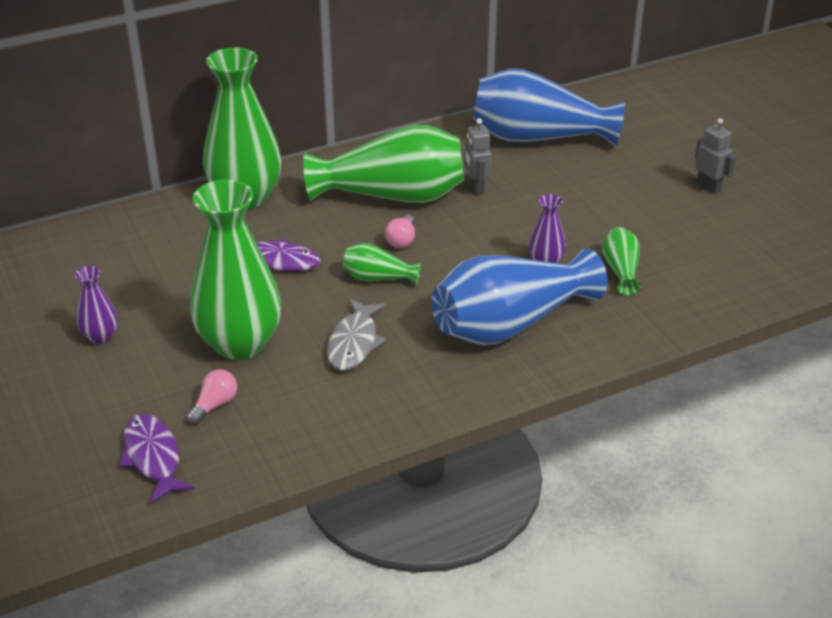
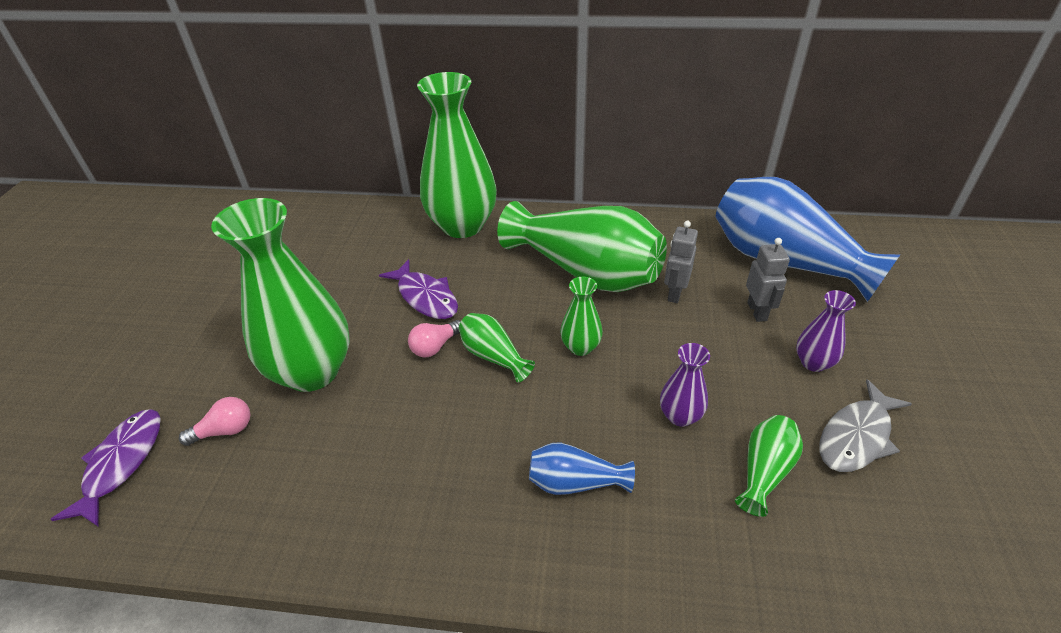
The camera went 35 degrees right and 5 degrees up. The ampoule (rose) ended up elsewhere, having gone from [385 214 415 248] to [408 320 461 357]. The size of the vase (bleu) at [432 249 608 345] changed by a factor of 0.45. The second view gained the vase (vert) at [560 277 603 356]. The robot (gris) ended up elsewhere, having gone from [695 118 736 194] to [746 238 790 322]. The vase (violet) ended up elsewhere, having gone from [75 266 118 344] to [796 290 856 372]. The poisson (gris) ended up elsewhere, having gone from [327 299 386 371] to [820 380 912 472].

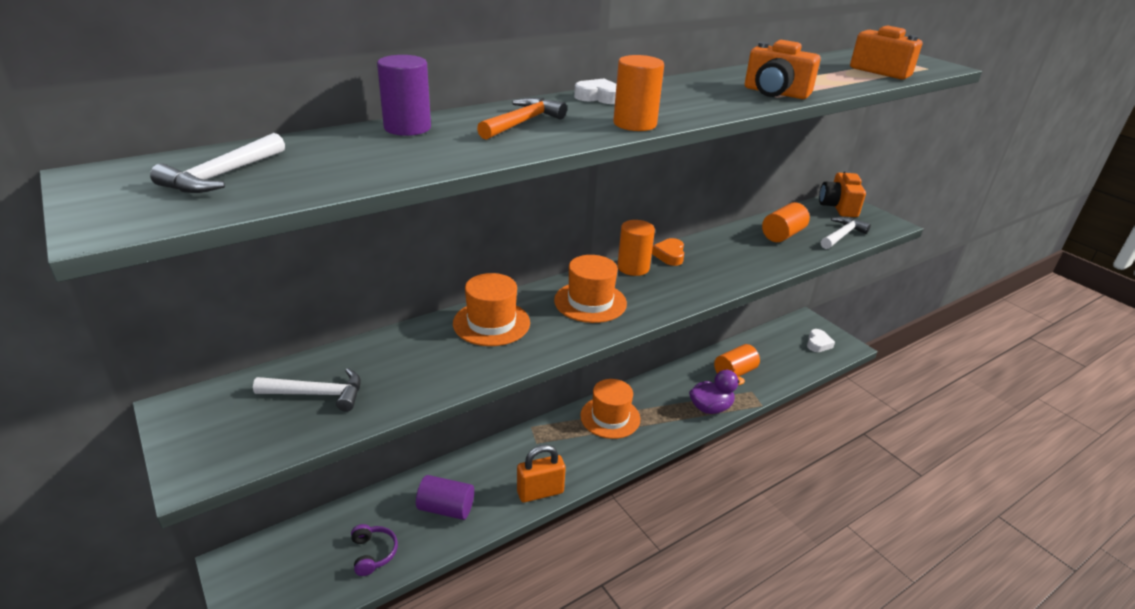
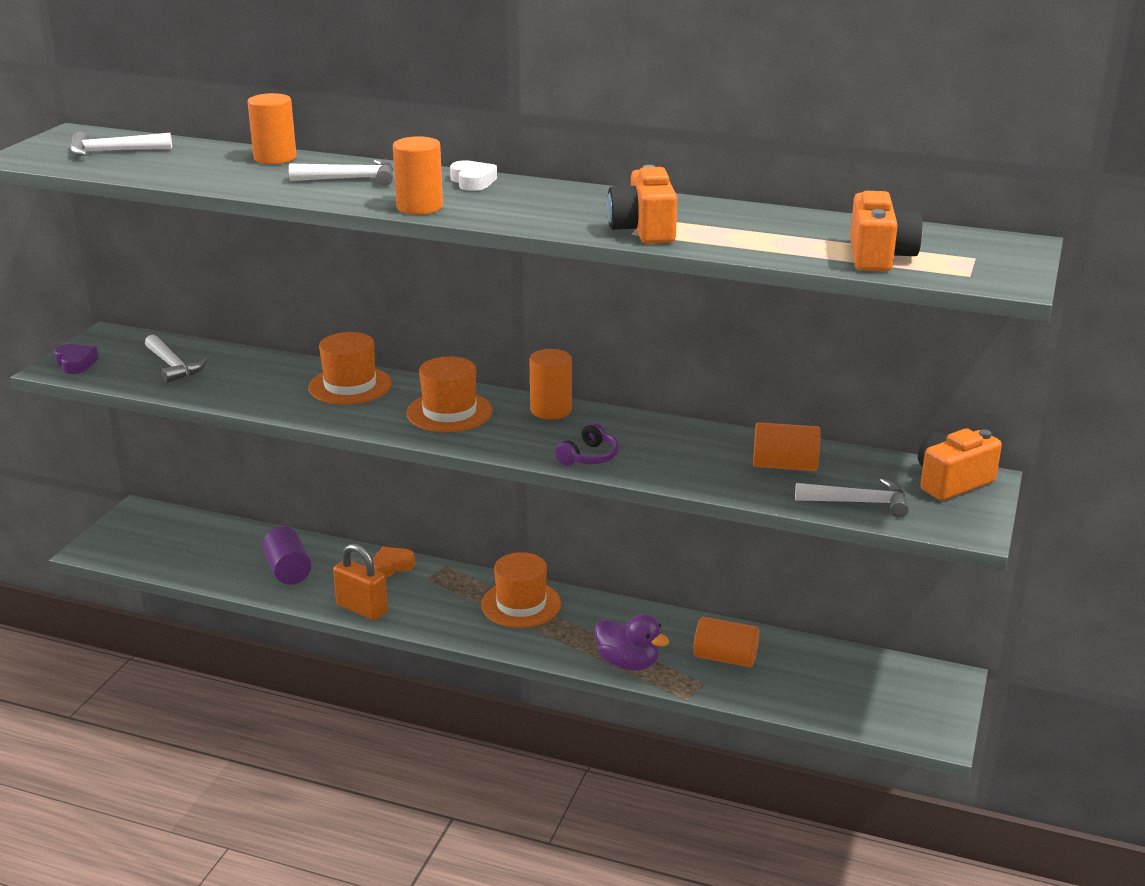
The camera went 55 degrees right and 5 degrees down. The second view gained the cœur (violet) at [54 344 98 374]. What was the cylindre (violet) at [377 55 431 136] turned into the cylindre (orange) at [247 93 297 164]. What was the marteau (orange) at [477 97 567 140] turned into the marteau (blanc) at [289 159 394 186]. The cœur (orange) ended up elsewhere, having gone from [652 238 684 266] to [373 547 415 577]. The casque audio (violet) ended up elsewhere, having gone from [351 524 398 576] to [555 423 619 466]. The second view lost the cœur (blanc) at [807 329 835 352].

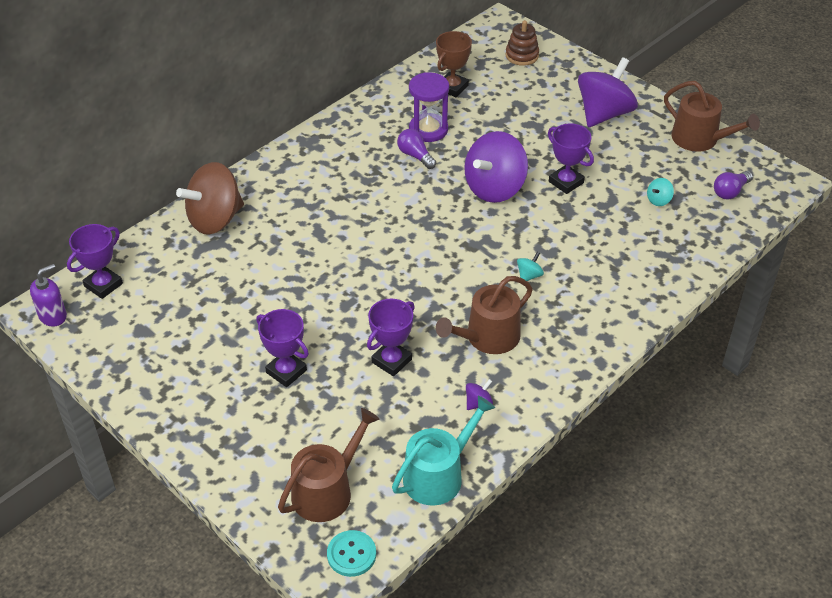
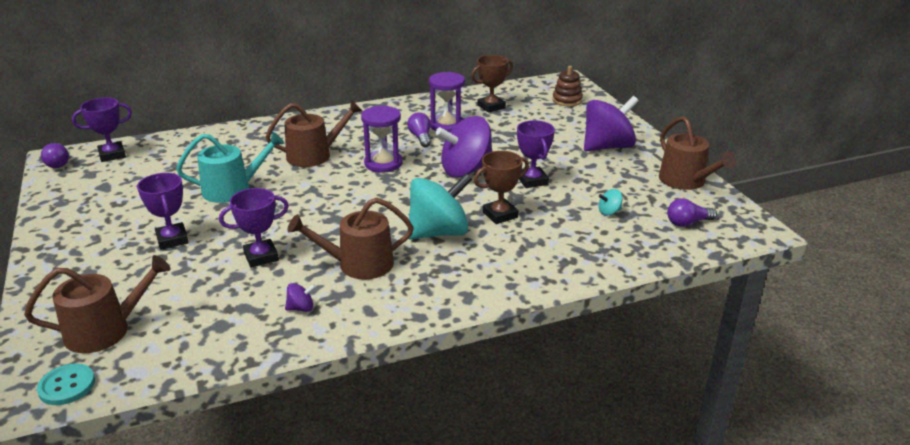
The camera went 25 degrees right and 15 degrees down. Where the distributeur de savon (violet) stood at [30 264 67 327], the ampoule (violet) came to stand at [41 143 69 168]. The arrosoir (turquoise) ended up elsewhere, having gone from [392 396 495 505] to [176 132 285 203]. The second view gained the arrosoir (marron) at [266 100 362 167]. The second view gained the sablier (violet) at [361 105 403 173]. The size of the toupie (turquoise) at [517 252 544 281] changed by a factor of 2.49. The second view gained the trophée (marron) at [474 151 529 224]. The second view lost the toupie (marron) at [176 162 244 235].

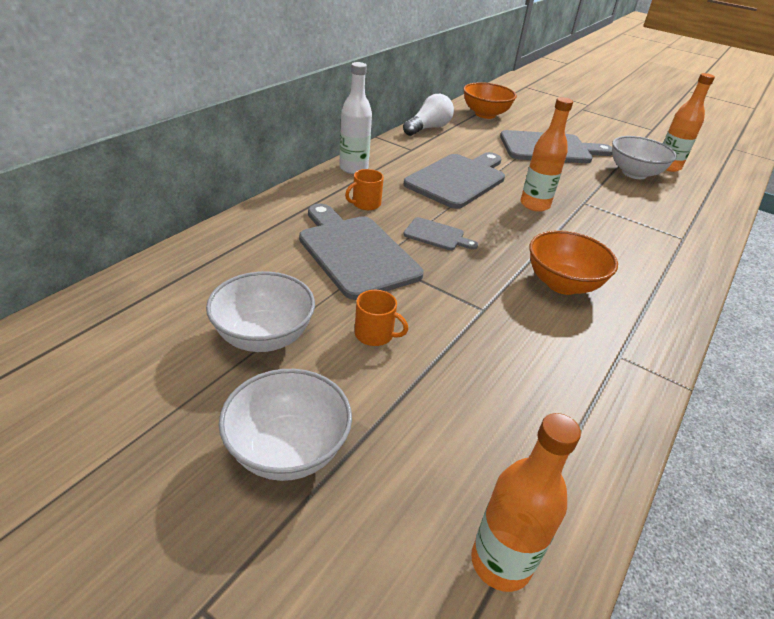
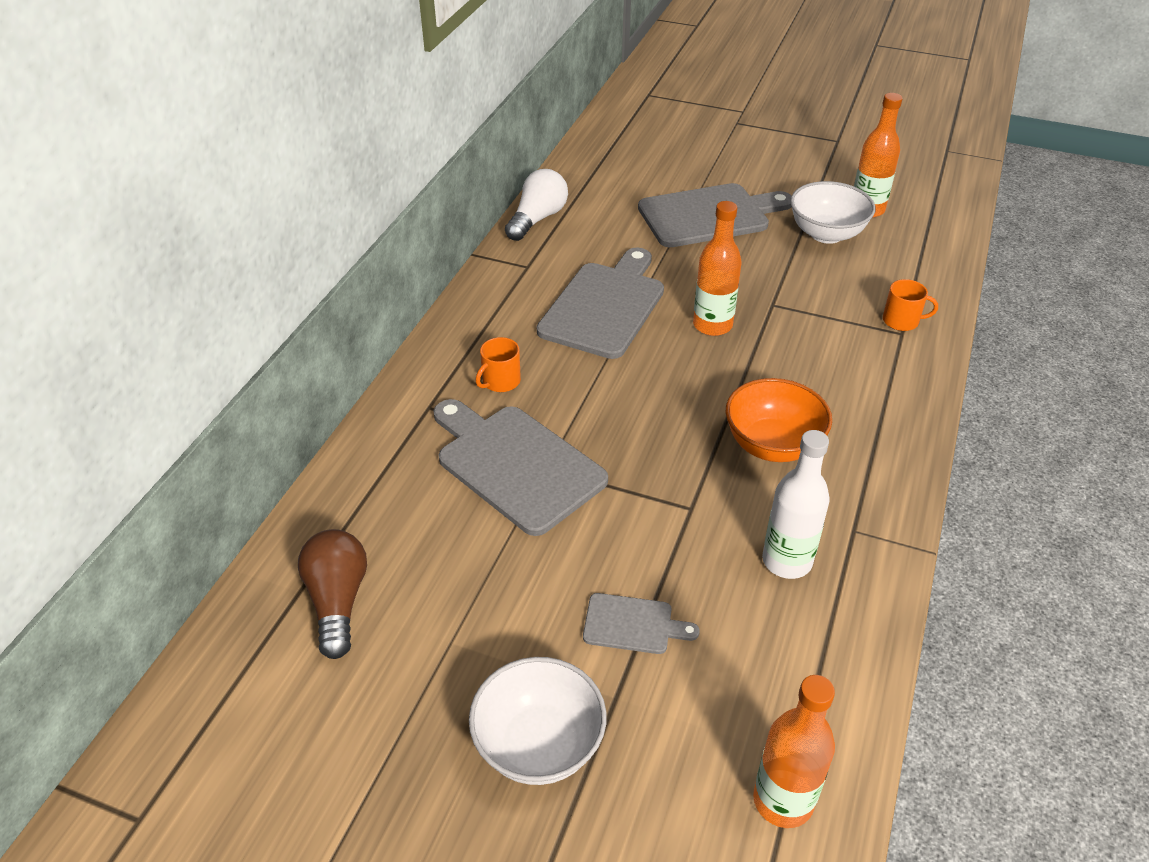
The camera went 10 degrees left and 5 degrees up. The second view gained the ampoule (marron) at [298 529 367 659]. The planche à découper (gris) ended up elsewhere, having gone from [403 217 478 250] to [583 593 700 654]. The bouteille (blanc) ended up elsewhere, having gone from [339 62 372 174] to [762 430 830 579]. The tasse (orange) ended up elsewhere, having gone from [355 290 408 346] to [883 279 938 331]. The second view lost the bol (blanc) at [206 271 315 352]. The second view lost the bol (orange) at [463 82 517 119].

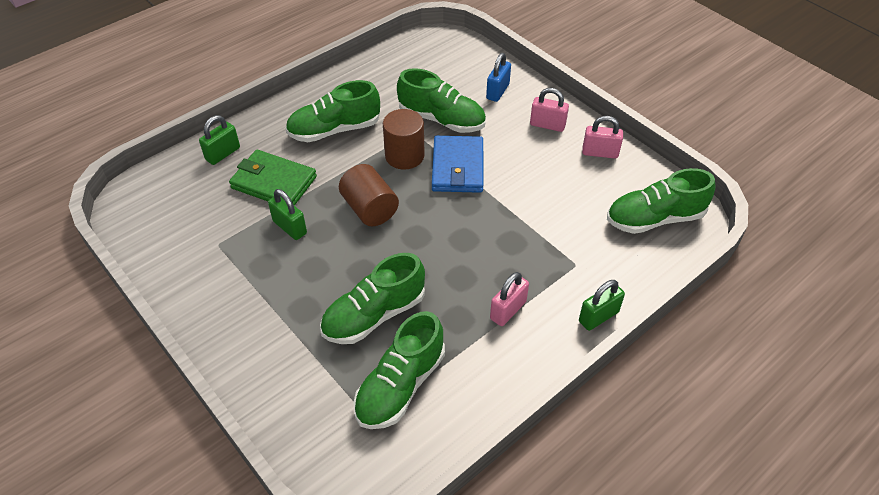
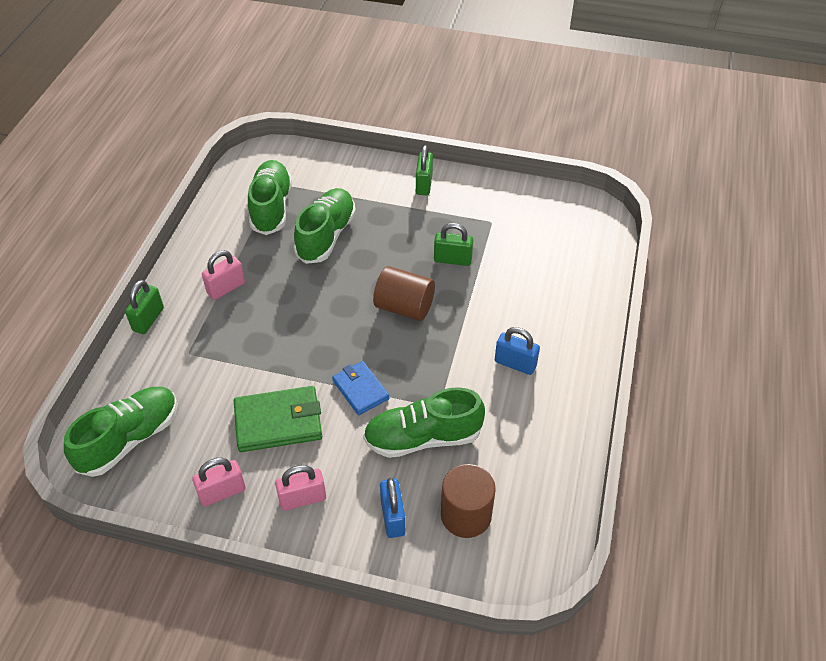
The camera went 145 degrees right and 0 degrees up. The cadenas (rose) at [490 272 529 326] ended up facing another way, 45 degrees clockwise from before. The portefeuille (vert) ended up elsewhere, having gone from [229 150 317 206] to [234 386 322 452]. The size of the portefeuille (bleu) at [432 136 484 193] changed by a factor of 0.64. The cadenas (vert) ended up elsewhere, having gone from [199 115 240 165] to [416 145 433 195]. The cylindre (marron) ended up elsewhere, having gone from [383 109 425 170] to [441 464 496 538]. Where the chaussure (vert) stood at [285 80 380 142], the cadenas (bleu) came to stand at [495 327 540 375].

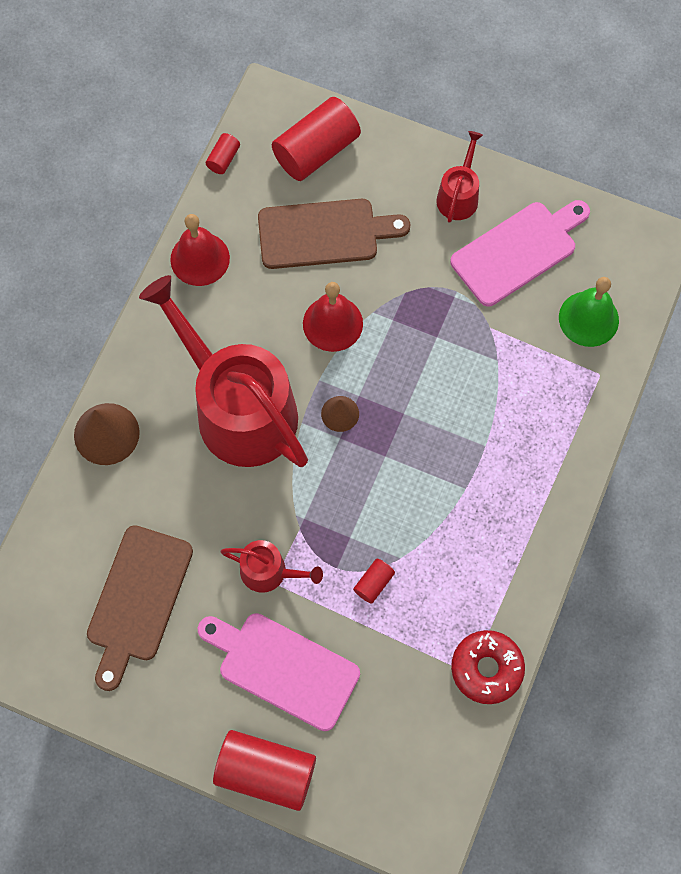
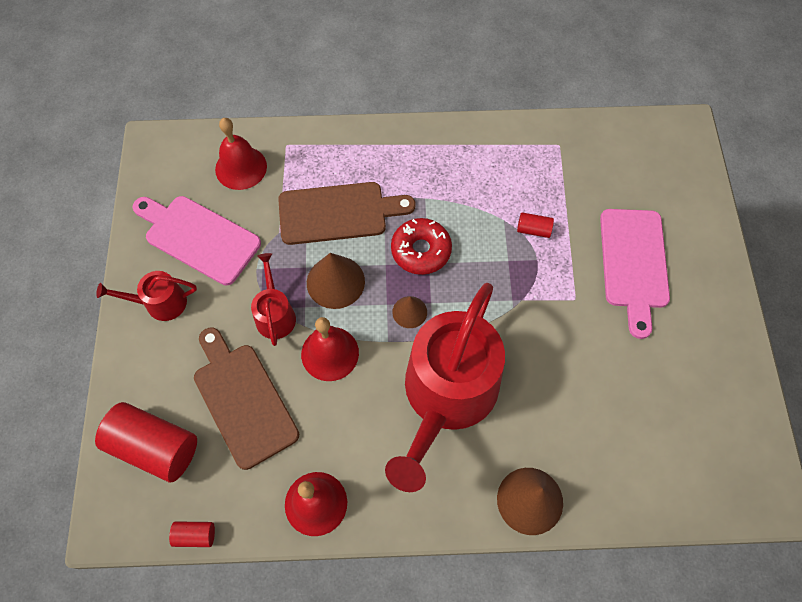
The camera went 115 degrees left and 5 degrees down. What was the cloche (vert) at [559 277 619 347] turned into the cloche (rouge) at [215 118 267 190]. The arrosoir (rouge) ended up elsewhere, having gone from [221 540 323 593] to [251 253 296 346]. The planche à découper (marron) ended up elsewhere, having gone from [87 525 193 691] to [278 182 416 245]. The second view gained the cône (marron) at [307 253 365 309]. The beignet (rouge) ended up elsewhere, having gone from [451 630 525 704] to [391 218 452 275]. The second view lost the cylindre (rouge) at [213 730 316 811].

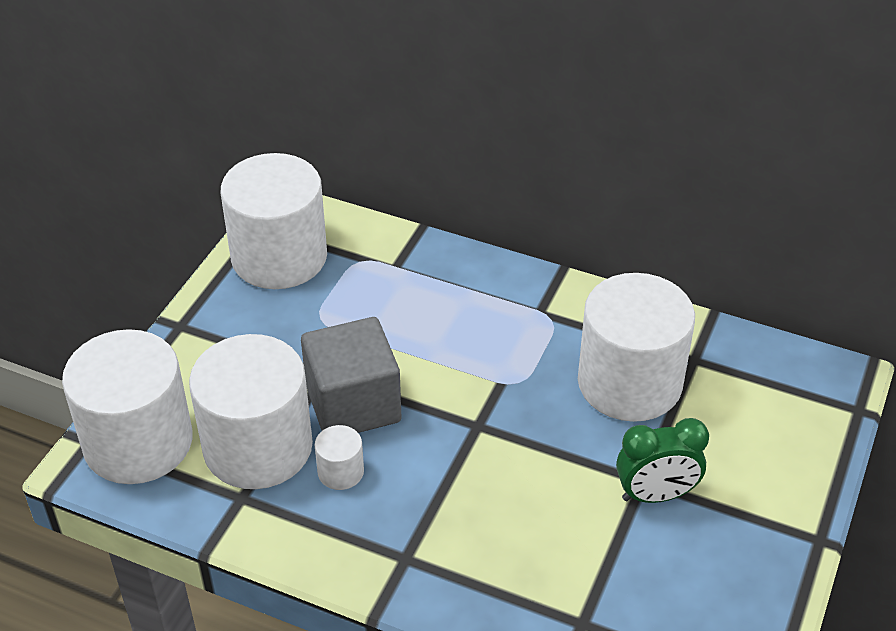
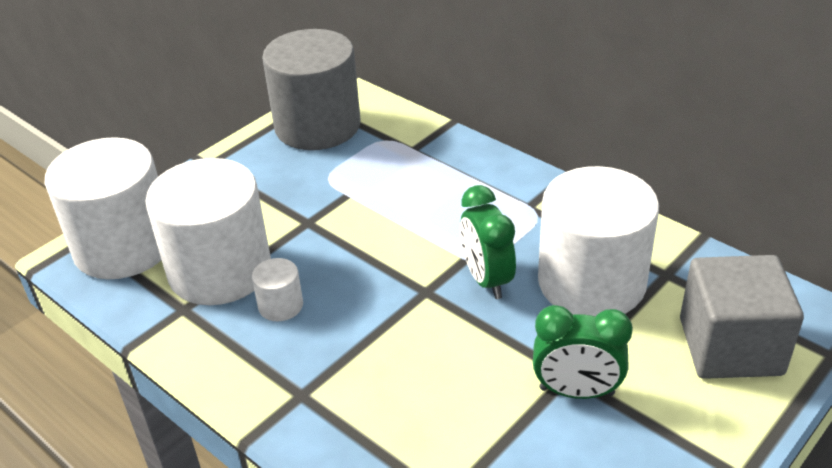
The camera went 20 degrees right and 5 degrees down. What was the cylindre (blanc) at [221 153 327 289] turned into the cylindre (gris) at [262 29 360 150]. The second view gained the réveil (vert) at [460 185 516 299]. The cube (gris) ended up elsewhere, having gone from [301 317 401 433] to [680 255 804 379].

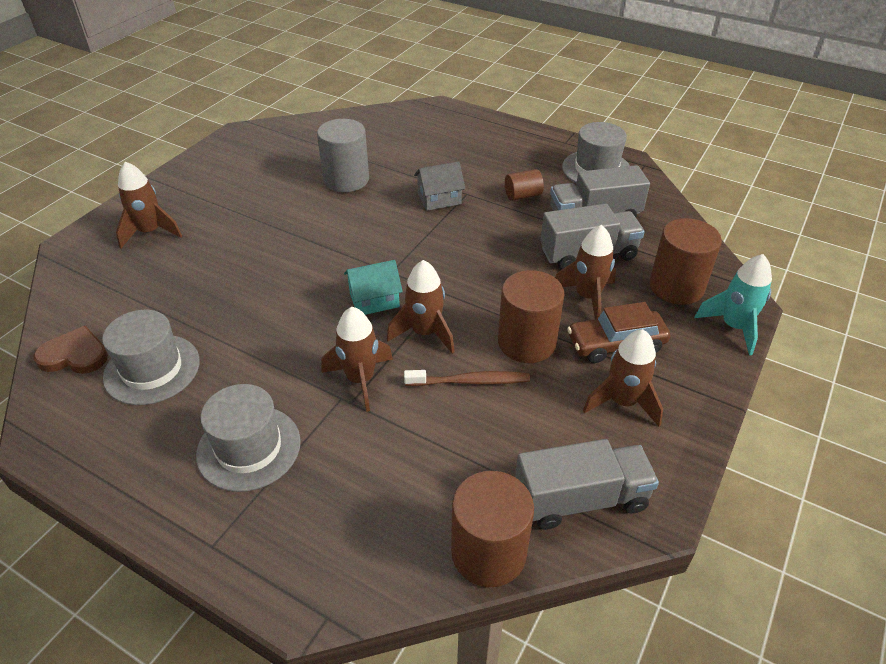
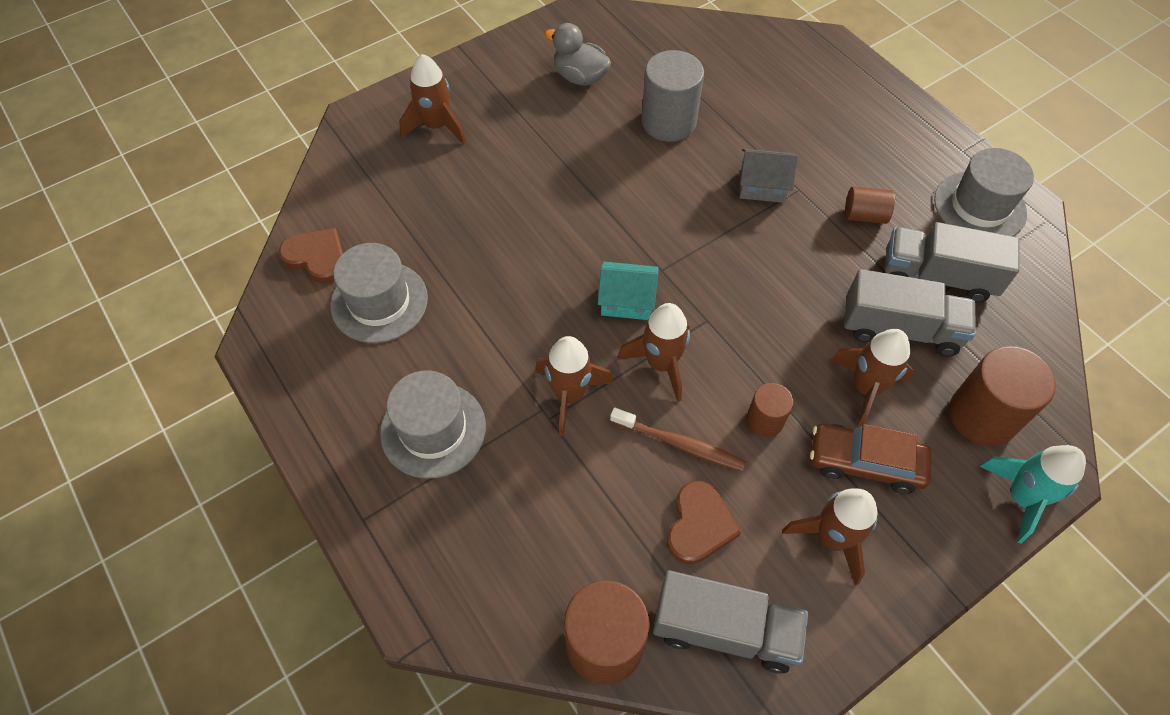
The camera went 25 degrees right and 15 degrees up. The second view gained the canard (gris) at [545 23 611 86]. The second view gained the cœur (marron) at [667 480 741 564]. The size of the cylindre (marron) at [498 270 565 363] changed by a factor of 0.55.

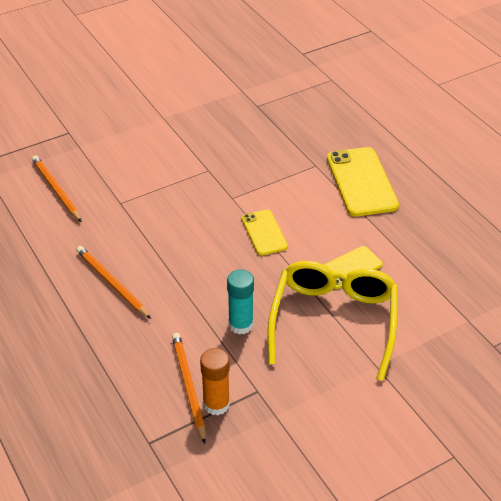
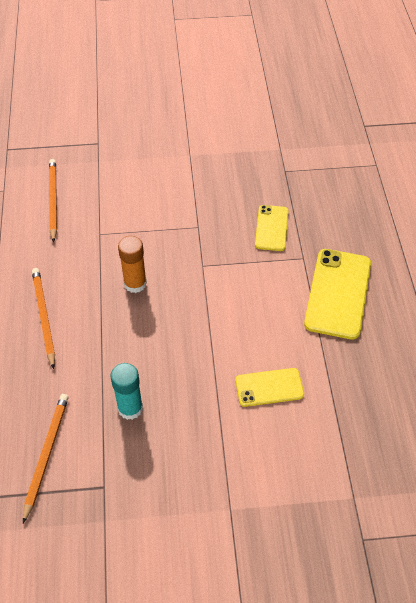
The camera went 25 degrees right and 10 degrees up. The bâton de colle (orange) ended up elsewhere, having gone from [200 348 230 415] to [118 236 147 293]. The téléphone (jaune) ended up elsewhere, having gone from [241 210 288 256] to [255 205 289 251]. The second view lost the lunettes (jaune) at [267 261 398 381].

